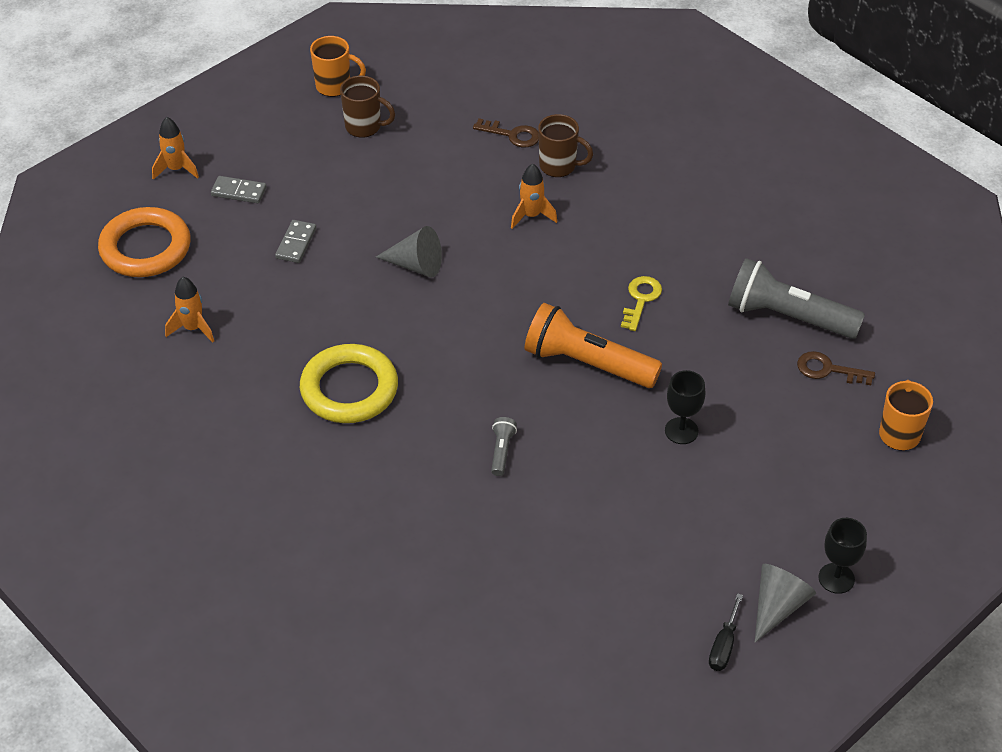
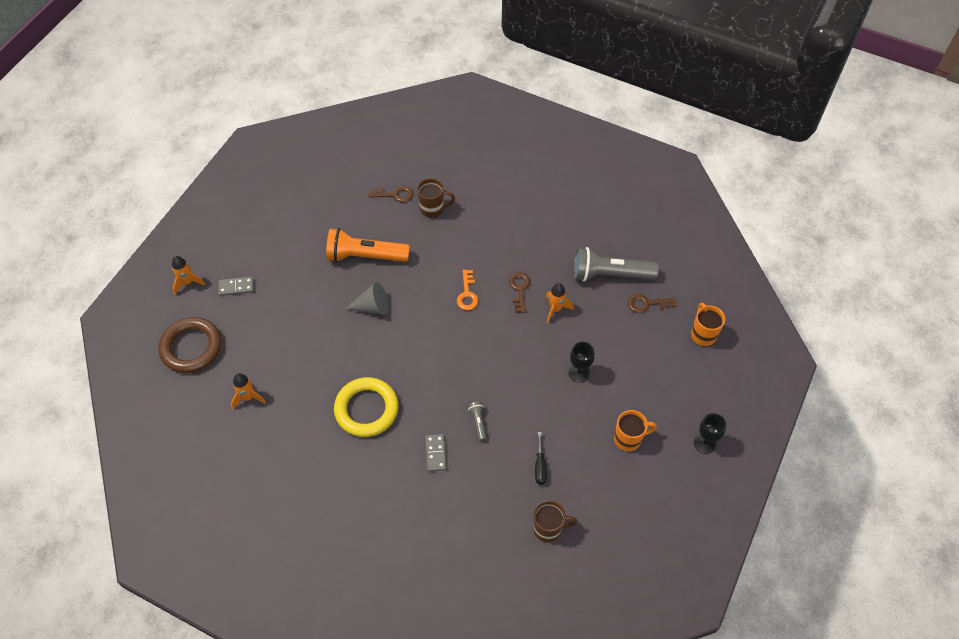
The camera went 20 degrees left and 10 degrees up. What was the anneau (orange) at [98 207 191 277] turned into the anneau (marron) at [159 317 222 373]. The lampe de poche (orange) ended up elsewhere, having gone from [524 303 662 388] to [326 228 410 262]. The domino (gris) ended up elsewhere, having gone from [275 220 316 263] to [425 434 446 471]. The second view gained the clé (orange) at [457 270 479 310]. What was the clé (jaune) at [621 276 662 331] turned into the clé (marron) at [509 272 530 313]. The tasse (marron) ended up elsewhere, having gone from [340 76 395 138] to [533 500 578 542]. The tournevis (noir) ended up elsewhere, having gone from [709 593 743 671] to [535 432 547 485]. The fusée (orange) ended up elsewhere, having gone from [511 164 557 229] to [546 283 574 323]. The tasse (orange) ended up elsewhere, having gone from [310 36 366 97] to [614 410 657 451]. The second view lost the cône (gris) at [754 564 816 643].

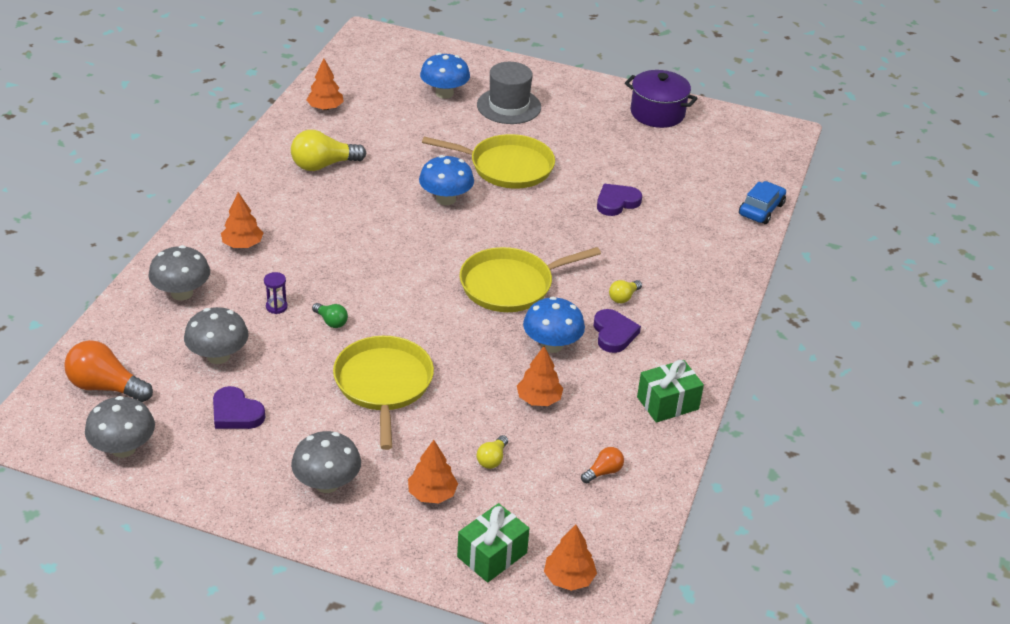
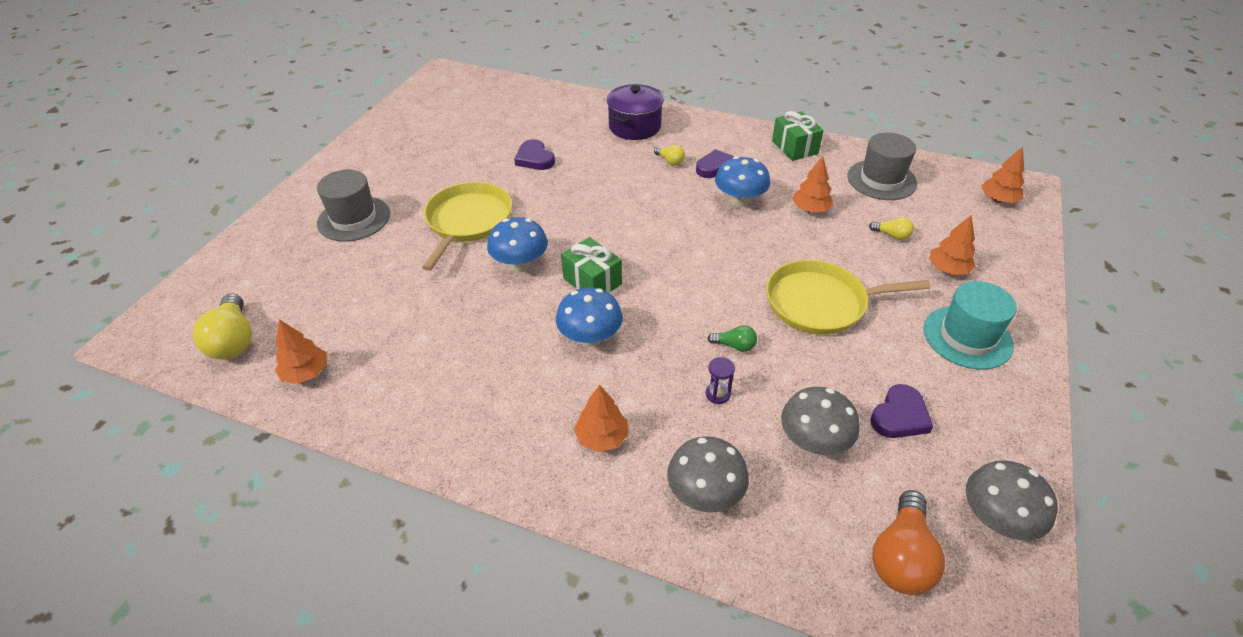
The camera went 85 degrees left and 5 degrees up. The ampoule (jaune) ended up elsewhere, having gone from [291 130 366 171] to [193 294 252 359]. The champignon (bleu) ended up elsewhere, having gone from [420 53 470 99] to [556 287 623 347]. The cadeau (vert) ended up elsewhere, having gone from [457 503 530 583] to [561 237 622 293]. The marmite (violet) ended up elsewhere, having gone from [625 70 698 128] to [607 84 664 140]. The ampoule (vert) at [312 303 348 328] ended up facing another way, 60 degrees clockwise from before. Where the ampoule (orange) stood at [581 447 624 483], the chapeau (gris) came to stand at [847 132 917 200]. Where the champignon (gris) stood at [291 431 361 493], the chapeau (turquoise) came to stand at [924 281 1017 370]. The second view lost the poêle (jaune) at [460 247 601 312]. The second view lost the voiture (bleu) at [739 181 786 224].

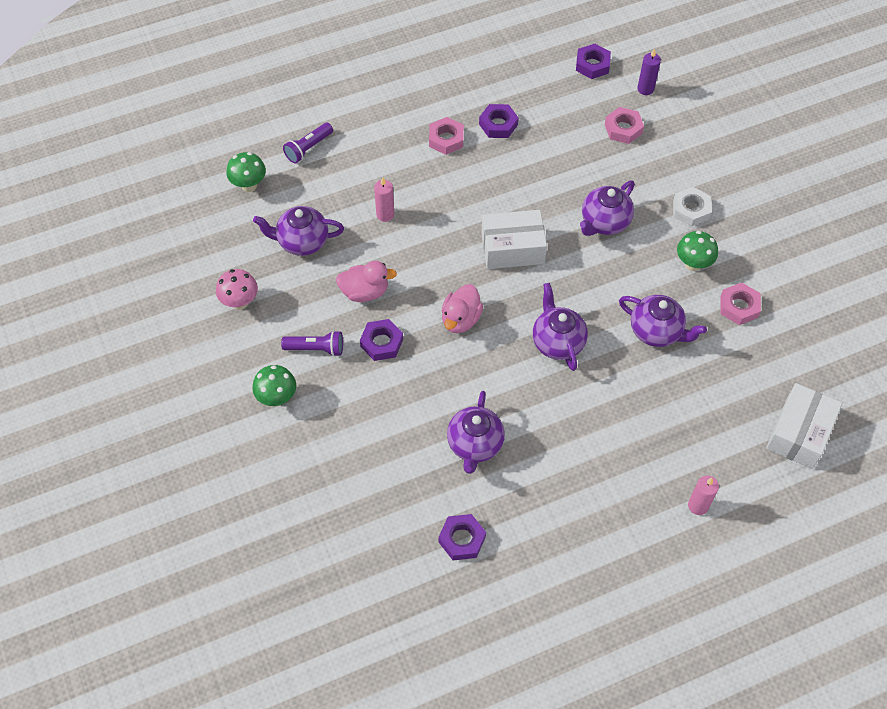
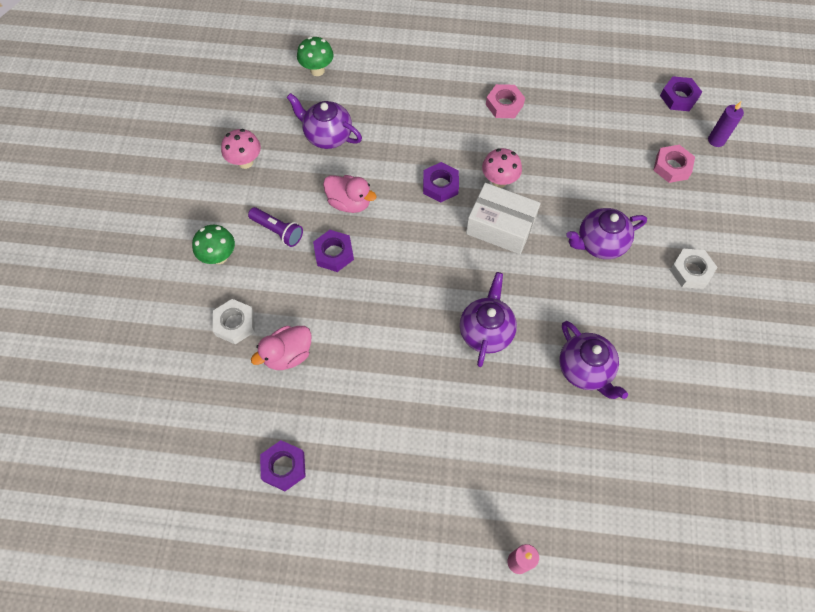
The camera went 30 degrees right and 5 degrees up. The second view gained the écrou (blanc) at [213 299 255 344]. The canard (rose) ended up elsewhere, having gone from [442 284 483 333] to [251 326 312 370]. The écrou (violet) ended up elsewhere, having gone from [479 104 519 138] to [423 162 459 203]. The second view gained the champignon (rose) at [482 148 522 188]. The second view lost the lampe de poche (violet) at [283 123 333 164]. The second view lost the bougie (rose) at [374 177 394 222]. The second view lost the théière (violet) at [447 391 505 474]. The second view lost the champignon (vert) at [677 231 718 271]. The second view lost the écrou (rose) at [720 283 761 325]. The second view lost the boîte (blanc) at [766 383 842 469].

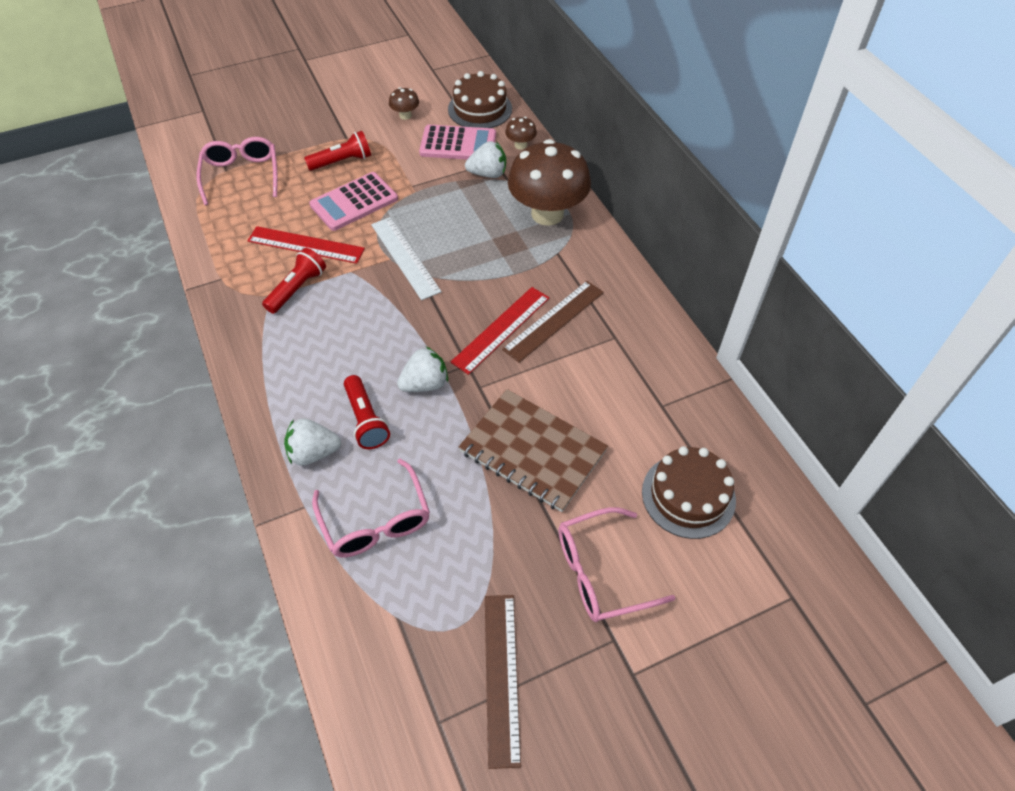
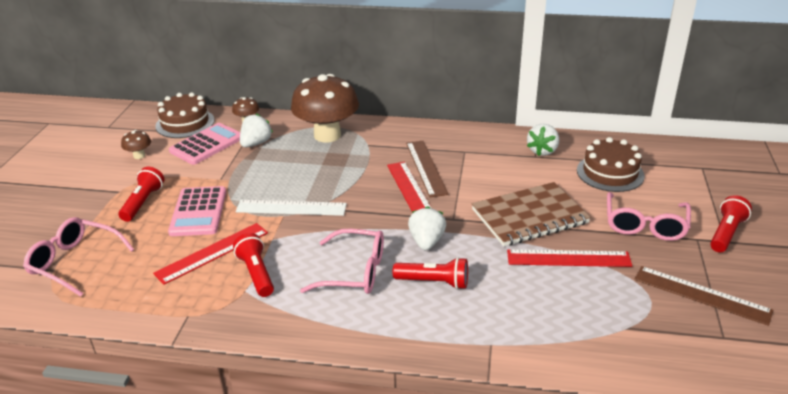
The camera went 55 degrees left and 20 degrees down. The lunettes (rose) ended up elsewhere, having gone from [312 459 430 558] to [300 229 384 294]. The second view gained the règle (rouge) at [507 249 632 267]. The fraise (blanc) ended up elsewhere, having gone from [284 418 341 466] to [527 124 559 156]. The second view gained the lampe de poche (rouge) at [710 195 752 252].

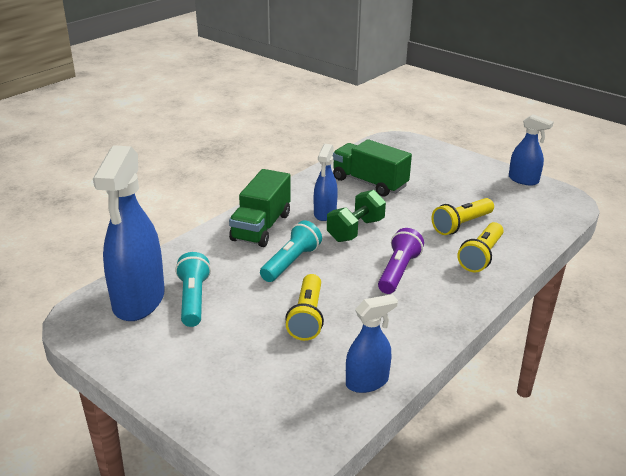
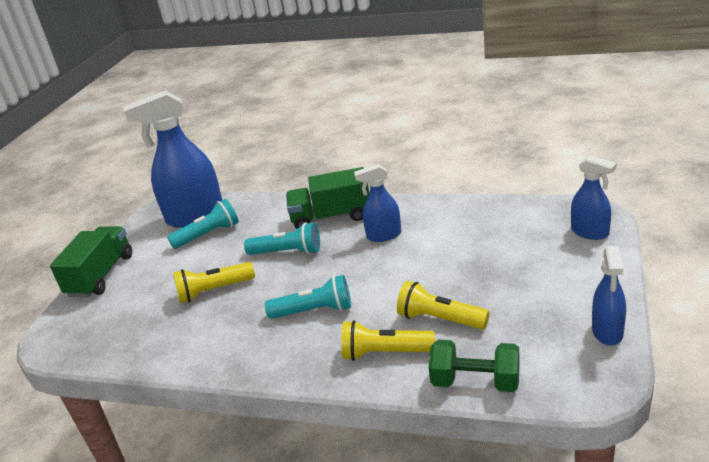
The camera went 70 degrees right and 0 degrees up. The camion (vert) ended up elsewhere, having gone from [333 139 412 197] to [50 226 132 298]. What was the lampe de poche (violet) at [378 228 424 294] turned into the lampe de poche (turquoise) at [265 275 351 319]. The haltère (vert) ended up elsewhere, having gone from [327 190 386 242] to [429 340 520 392]. The vaporisateur (bleu) ended up elsewhere, having gone from [346 294 398 393] to [571 155 617 240].

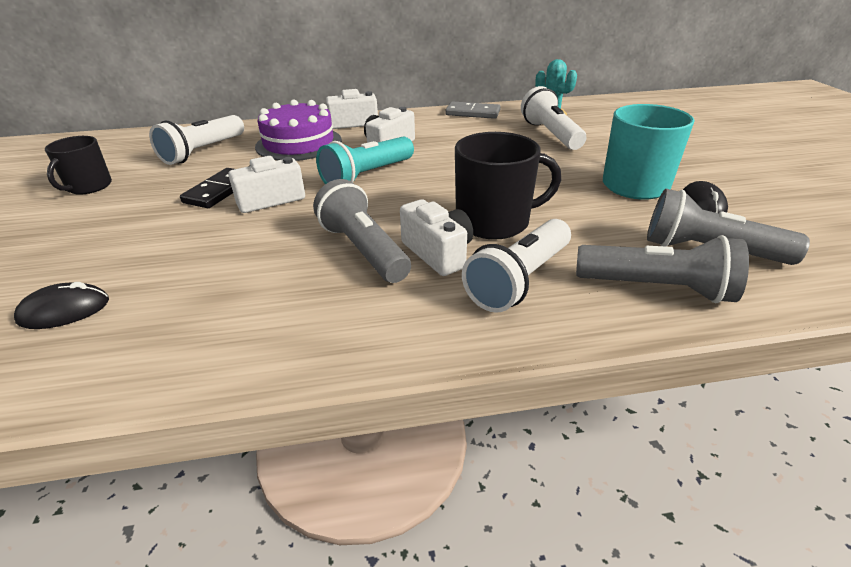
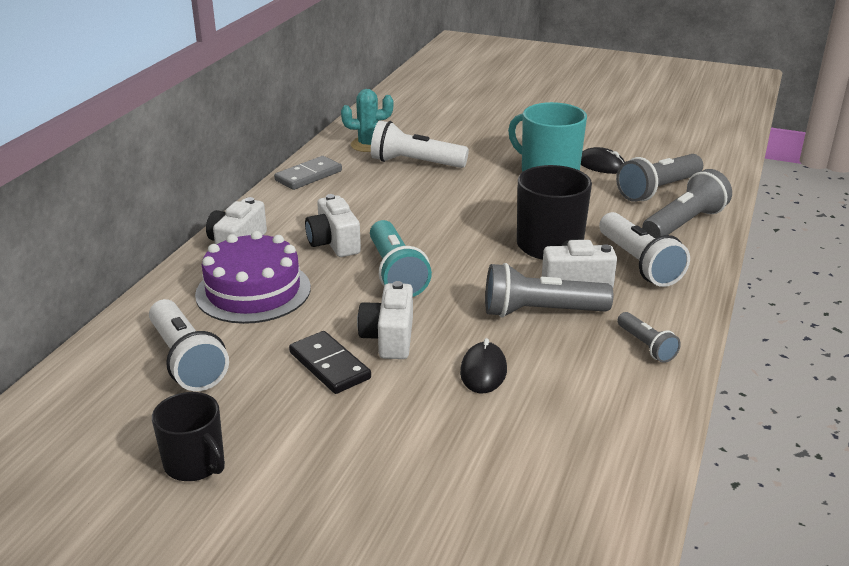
The camera went 60 degrees left and 5 degrees down. The souris (noir) ended up elsewhere, having gone from [14 282 109 329] to [460 338 507 393]. The second view gained the lampe de poche (gris) at [617 312 681 363].

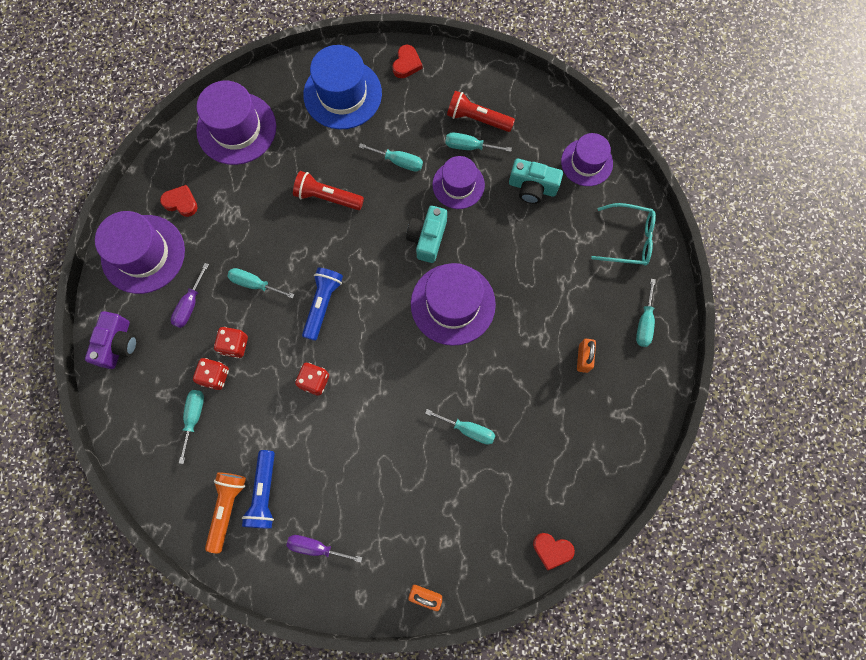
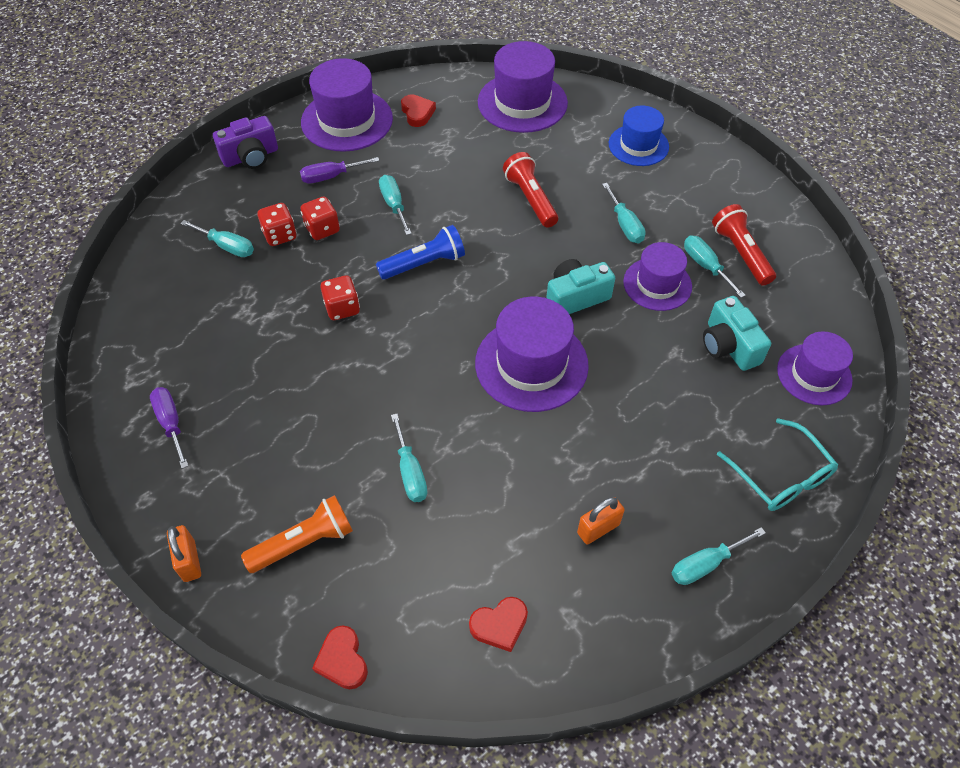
The camera went 50 degrees right and 20 degrees down. The tournevis (turquoise) at [179 390 204 464] ended up facing another way, 60 degrees clockwise from before. The lampe de poche (orange) ended up elsewhere, having gone from [205 472 246 553] to [241 495 353 573]. The cœur (rouge) ended up elsewhere, having gone from [392 45 422 78] to [469 597 528 652]. The size of the chapeau (bleu) at [303 45 382 129] changed by a factor of 0.64. The second view lost the lampe de poche (bleu) at [242 450 275 529].

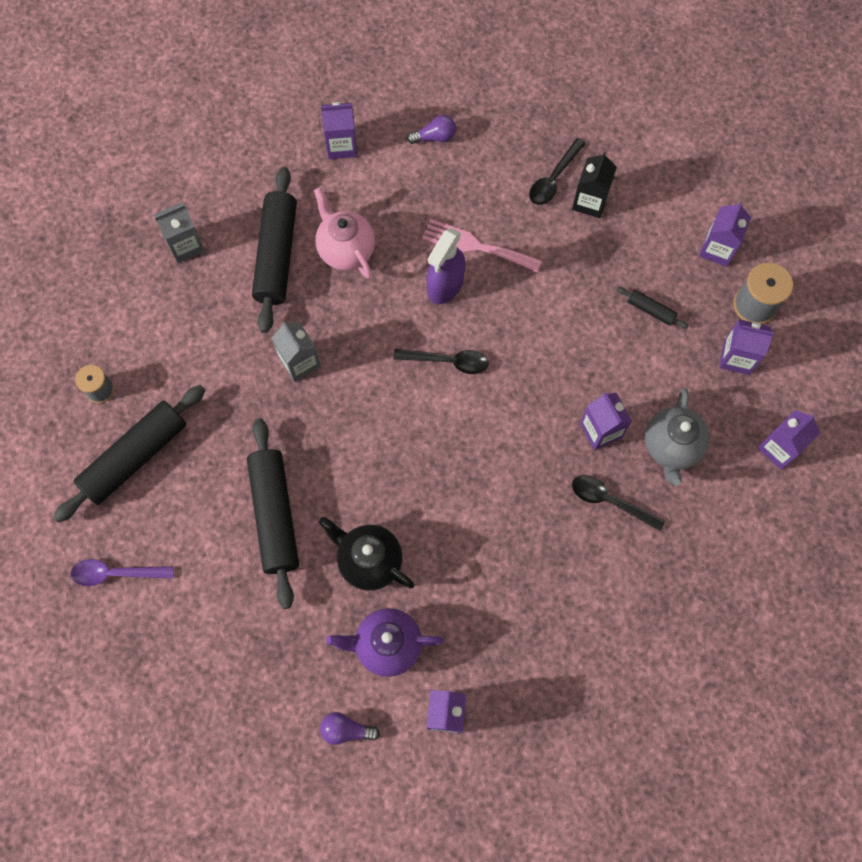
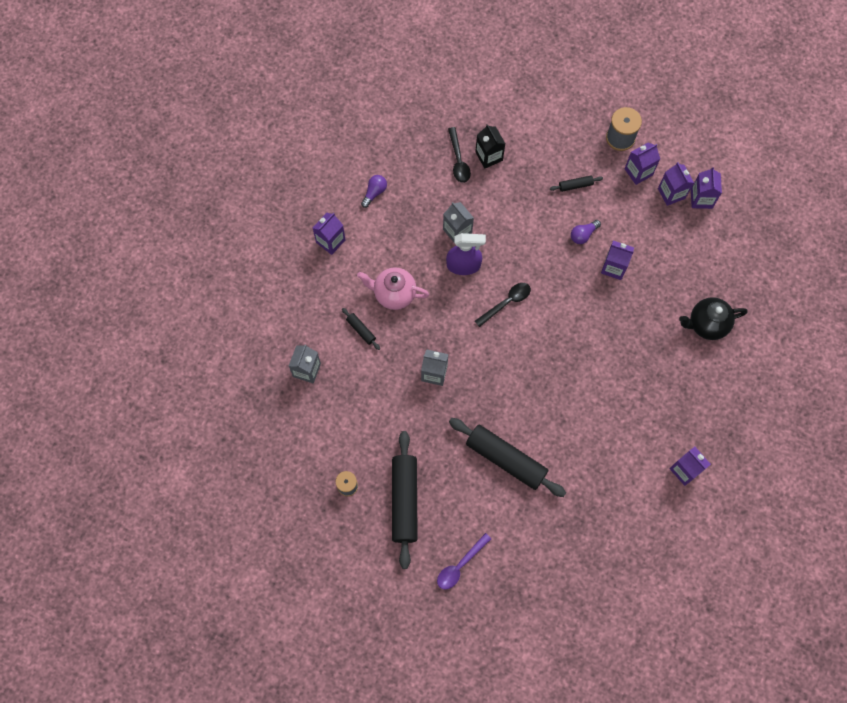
The camera went 45 degrees left and 0 degrees up. The size of the rouleau à pâtisserie (noir) at [252 167 297 333] changed by a factor of 0.44. Where the fourchette (rose) stood at [422 219 542 273], the brique de lait (gris) came to stand at [443 202 474 242]. The vaporisateur (violet) at [427 228 465 304] ended up facing another way, 75 degrees counterclockwise from before. The ampoule (violet) ended up elsewhere, having gone from [320 712 380 745] to [571 220 601 244]. The brique de lait (violet) ended up elsewhere, having gone from [699 202 751 267] to [658 162 694 206]. The théière (noir) ended up elsewhere, having gone from [319 517 414 591] to [679 297 748 340]. The second view lost the théière (violet) at [326 608 444 677]. The second view lost the cuillère (noir) at [572 475 665 531]. The second view lost the théière (gris) at [645 388 710 486].

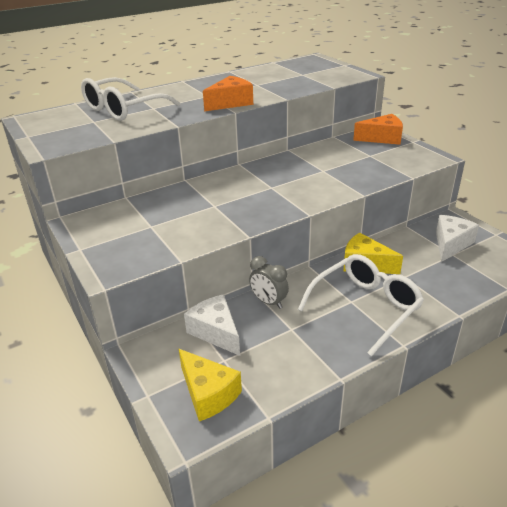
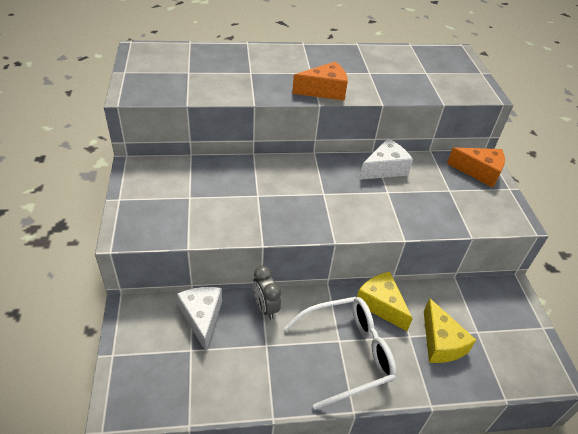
The camera went 20 degrees right and 10 degrees up. The fromage (blanc) ended up elsewhere, having gone from [436 215 479 262] to [359 138 413 180]. The fromage (jaune) ended up elsewhere, having gone from [179 349 242 421] to [424 298 476 363]. The second view lost the lunettes (blanc) at [81 77 180 121].

